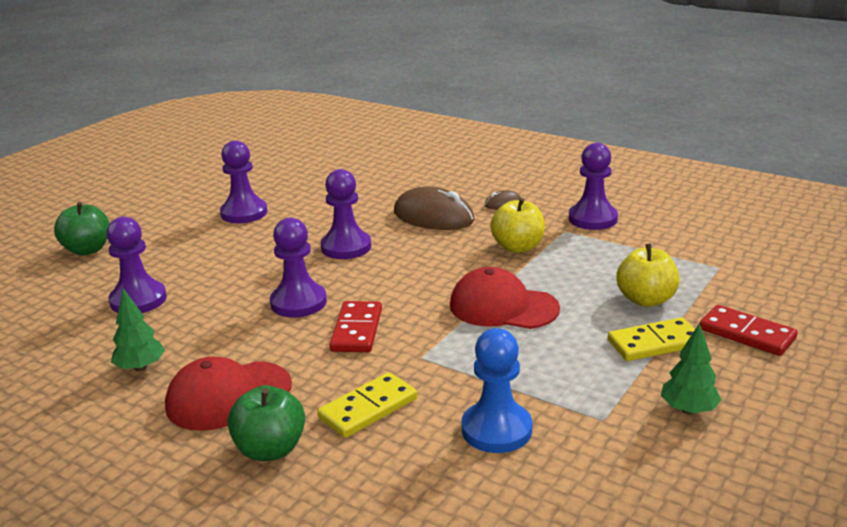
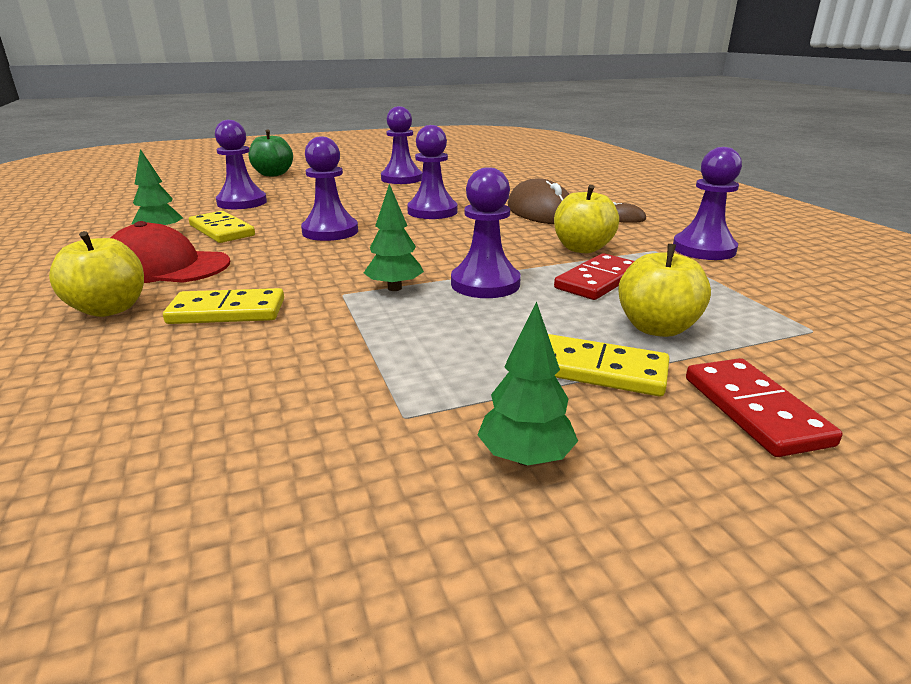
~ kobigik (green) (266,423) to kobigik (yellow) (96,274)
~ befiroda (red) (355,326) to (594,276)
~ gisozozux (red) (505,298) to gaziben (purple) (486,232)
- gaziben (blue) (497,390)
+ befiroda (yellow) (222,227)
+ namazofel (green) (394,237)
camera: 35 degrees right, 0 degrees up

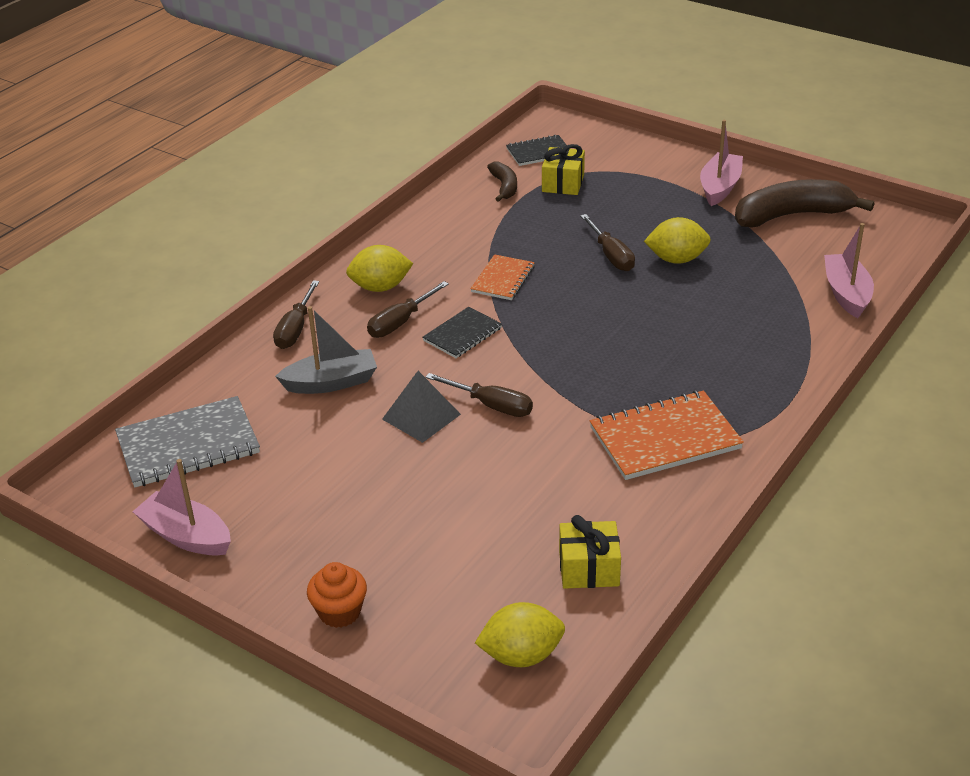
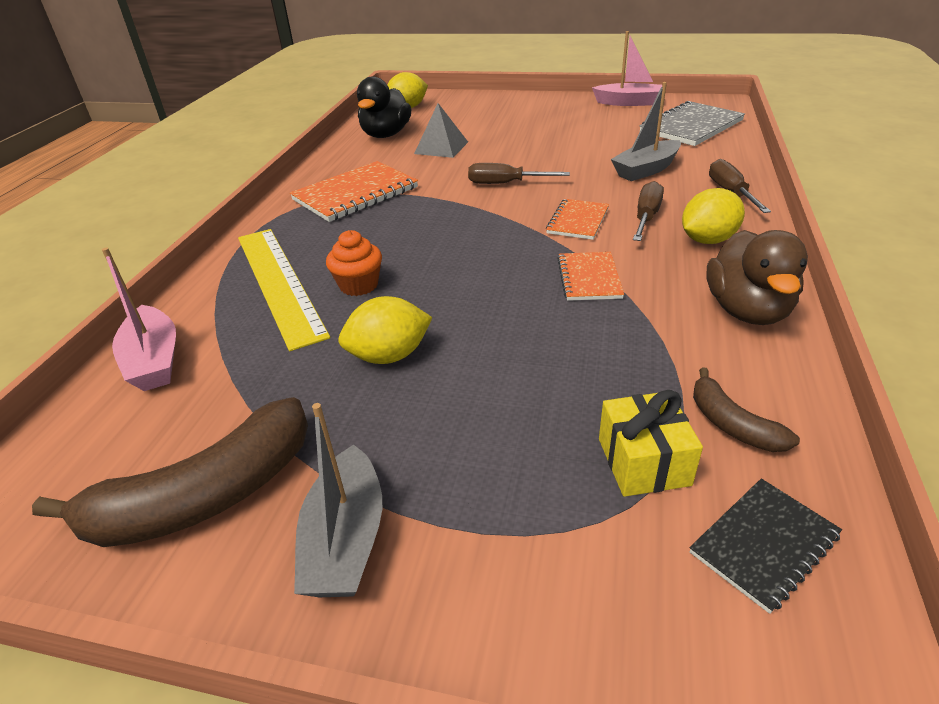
~ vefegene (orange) (337,595) to (354,263)
~ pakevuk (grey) (421,407) to (441,130)
~ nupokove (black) (462,332) to nupokove (orange) (577,219)
~ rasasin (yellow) (590,552) to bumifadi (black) (384,107)
- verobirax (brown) (607,242)
~ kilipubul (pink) (721,163) to kilipubul (grey) (338,500)
+ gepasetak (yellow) (284,290)
+ bumifadi (brown) (757,277)
camera: 160 degrees right, 0 degrees up

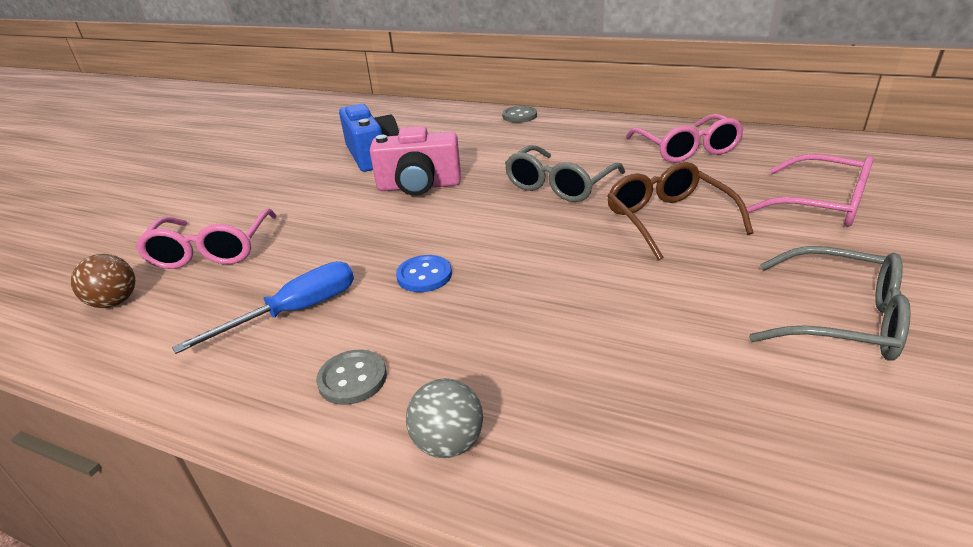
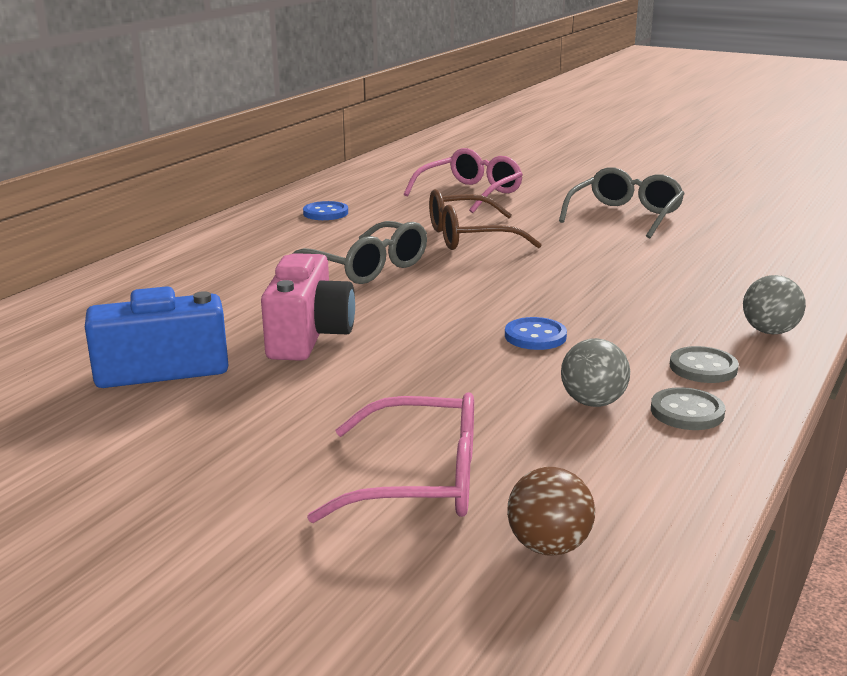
~ verobirax (blue) (263,307) to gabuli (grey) (595,372)
~ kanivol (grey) (519,114) to (688,408)
~ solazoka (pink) (685,138) to kanivol (blue) (325,210)
camera: 85 degrees left, 10 degrees down

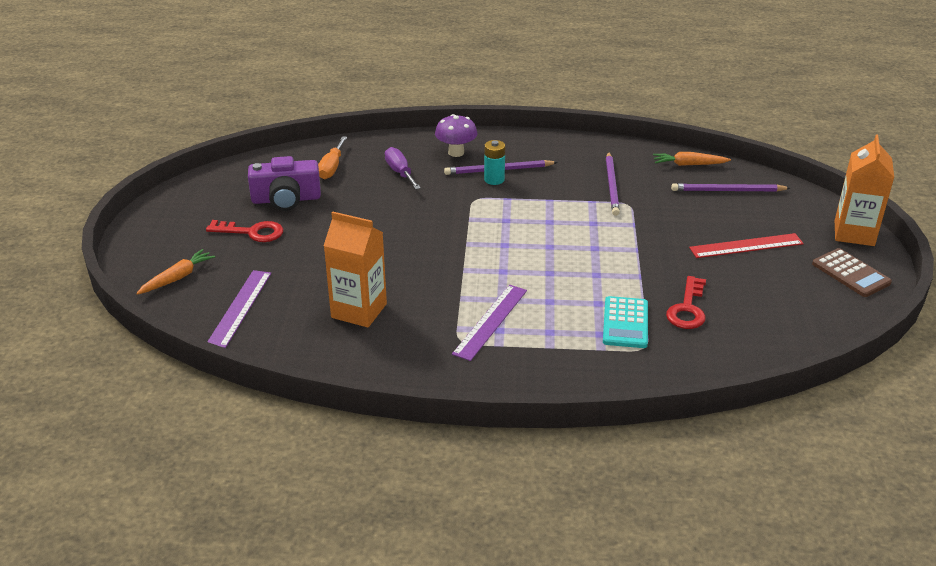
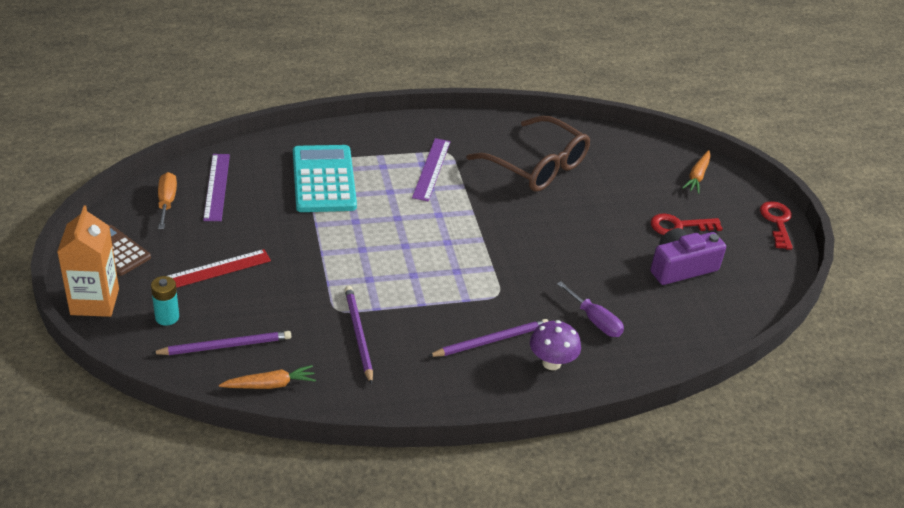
~ gepasetak (purple) (239,309) to (216,187)
~ verobirax (orange) (332,157) to (167,200)
~ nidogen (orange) (355,270) to solazoka (brown) (528,154)
~ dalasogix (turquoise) (494,162) to (165,301)
~ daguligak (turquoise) (625,322) = (325,178) x1.64
~ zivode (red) (686,302) to (776,225)
camera: 160 degrees right, 5 degrees up

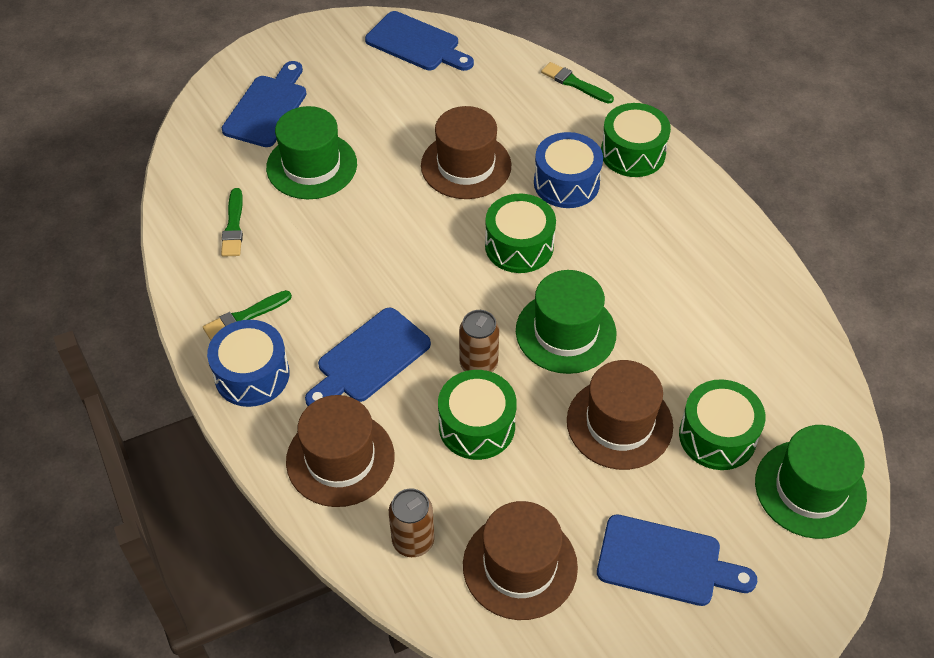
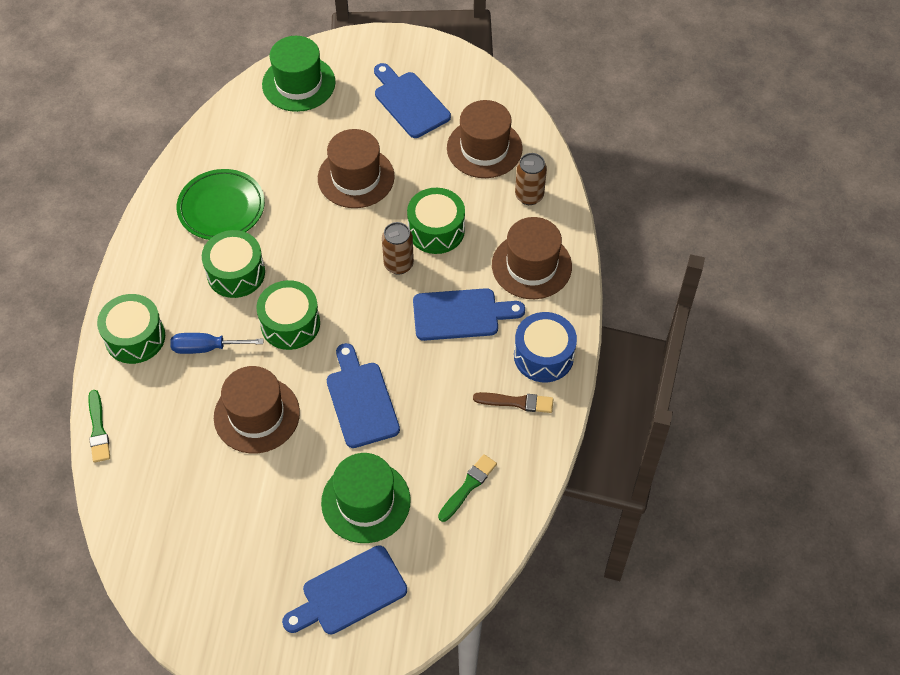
~ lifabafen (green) (247,315) to lifabafen (brown) (513,402)
~ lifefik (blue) (419,41) to (363,395)
- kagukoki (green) (566,322)
~ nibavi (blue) (568,170) to verobirax (blue) (217,343)
~ nibavi (green) (722,424) to (233,264)
+ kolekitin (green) (221,204)
camera: 140 degrees left, 5 degrees up

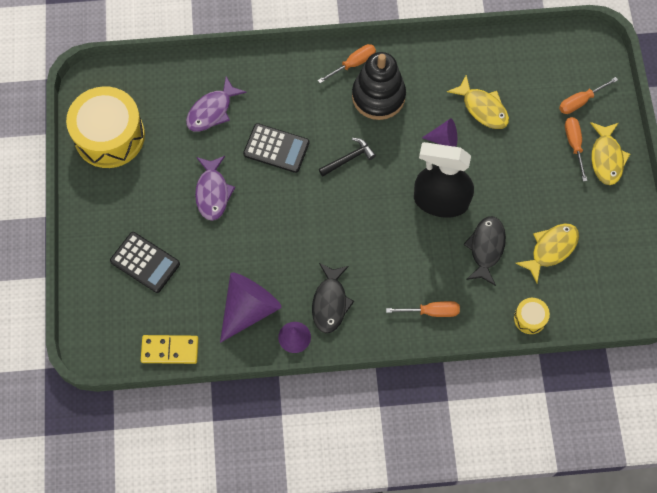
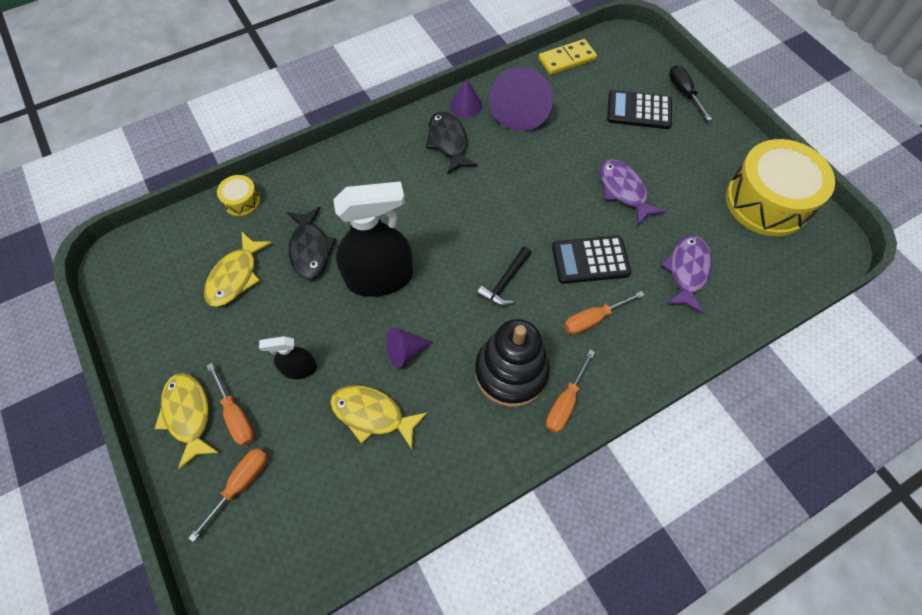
~ verobirax (orange) (423,309) to (604,313)
+ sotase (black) (288,357)
+ verobirax (black) (690,93)
camera: 155 degrees right, 5 degrees down

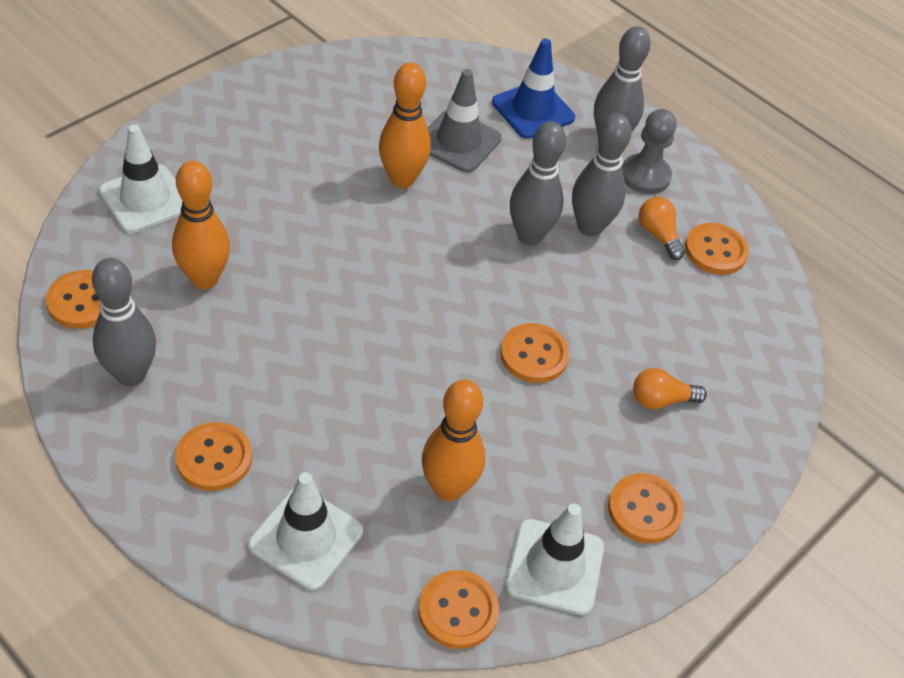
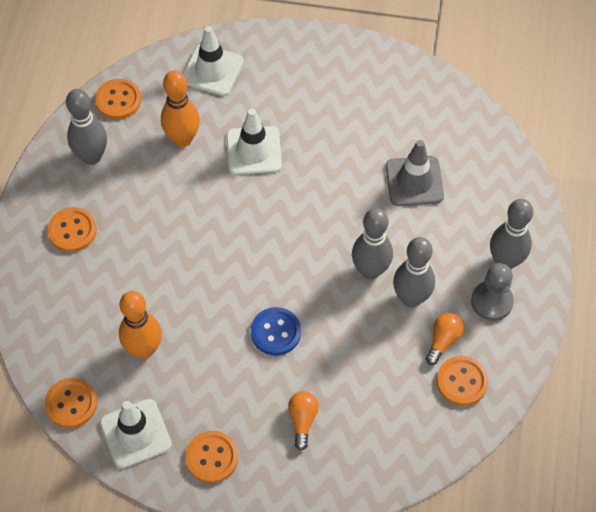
~ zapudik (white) (305,531) to (254,141)
- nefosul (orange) (405,125)
- zapudik (blue) (533,89)
~ kanivol (orange) (534,353) to kanivol (blue) (276,331)
~ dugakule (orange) (670,388) = (303,420) 45 degrees clockwise
camera: 60 degrees right, 10 degrees up

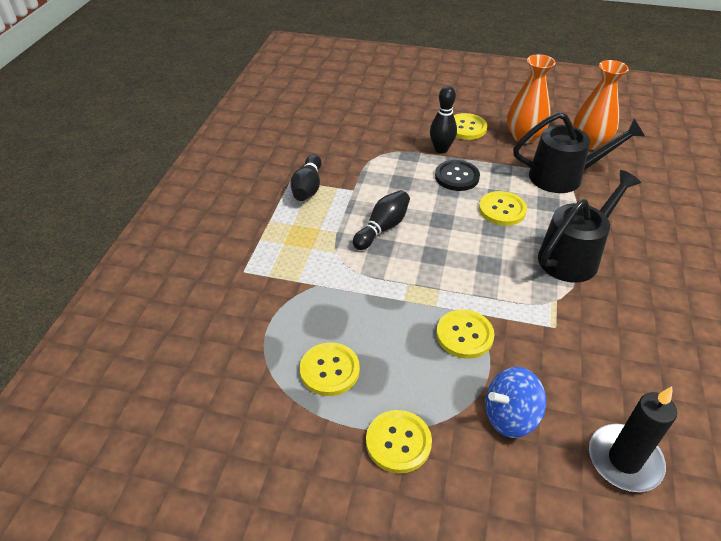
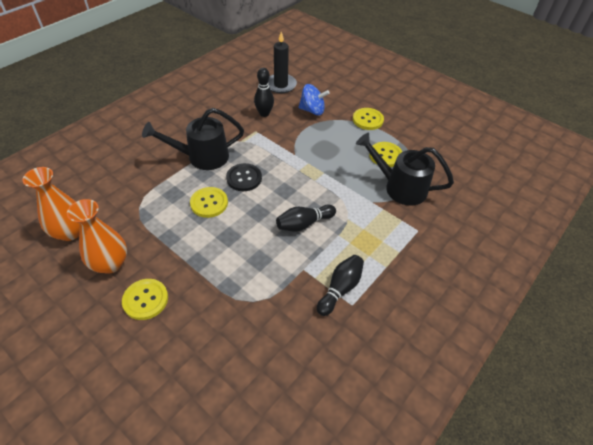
~ nefosul (black) (443,119) to (264,92)
~ kanivol (black) (457,175) to (244,177)
- kanivol (yellow) (465,334)
~ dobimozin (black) (579,152) to (405,169)
camera: 155 degrees left, 5 degrees up

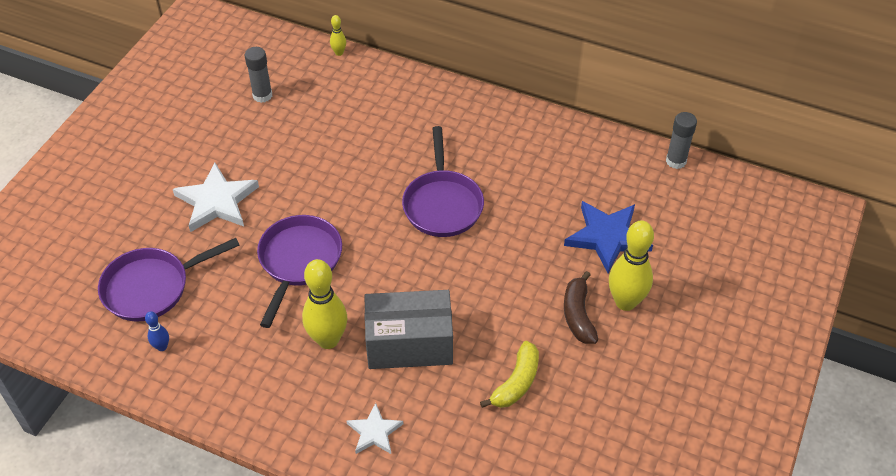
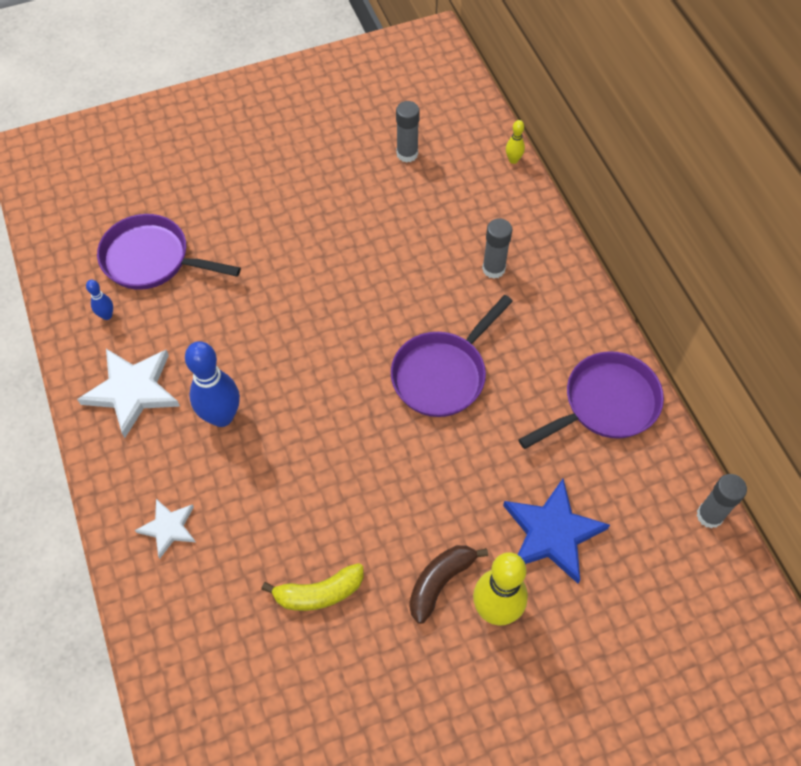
~ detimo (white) (216,197) to (128,393)
~ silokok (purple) (299,271) to (591,400)
~ nefosul (yellow) (324,304) to nefosul (blue) (212,384)
- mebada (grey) (408,329)
+ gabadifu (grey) (497,248)
camera: 45 degrees right, 10 degrees up

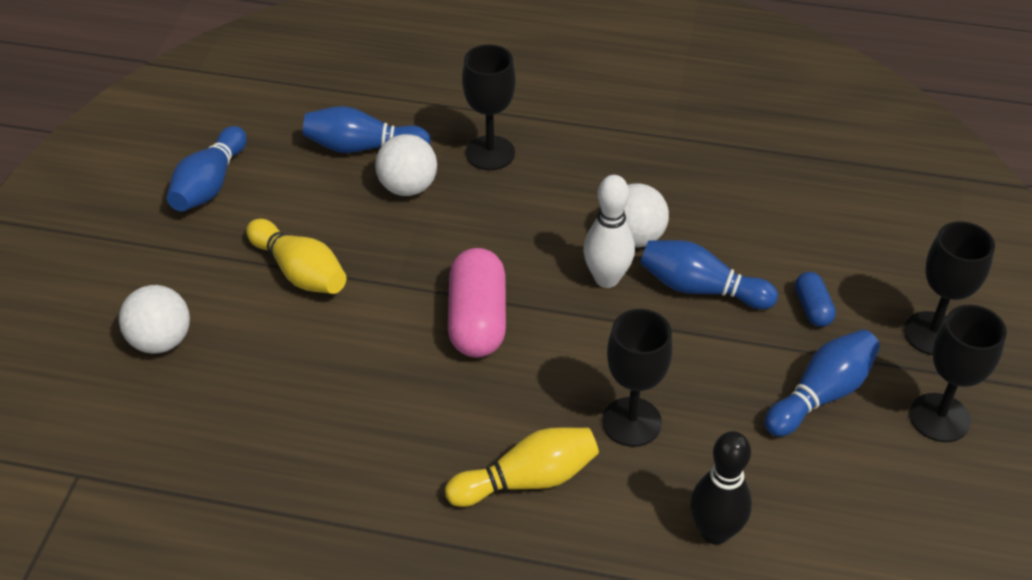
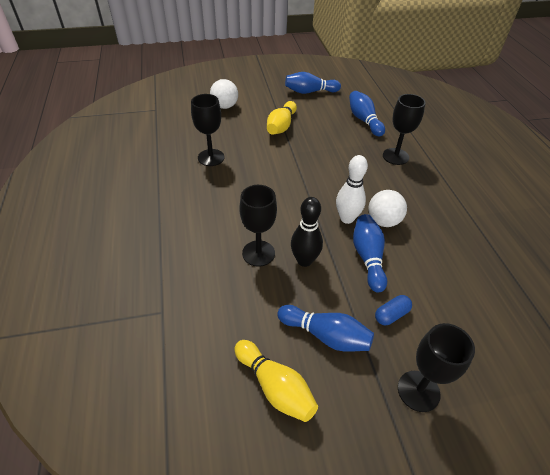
- gabuli (white) (406,165)
~ nefosul (yellow) (522,467) to (276,381)
- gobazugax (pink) (477,303)
~ nefosul (black) (721,488) to (307,232)
~ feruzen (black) (958,373) to (207,130)
camera: 65 degrees right, 0 degrees up

